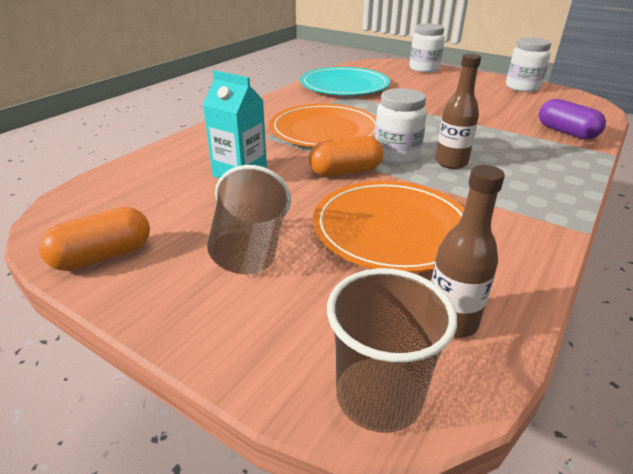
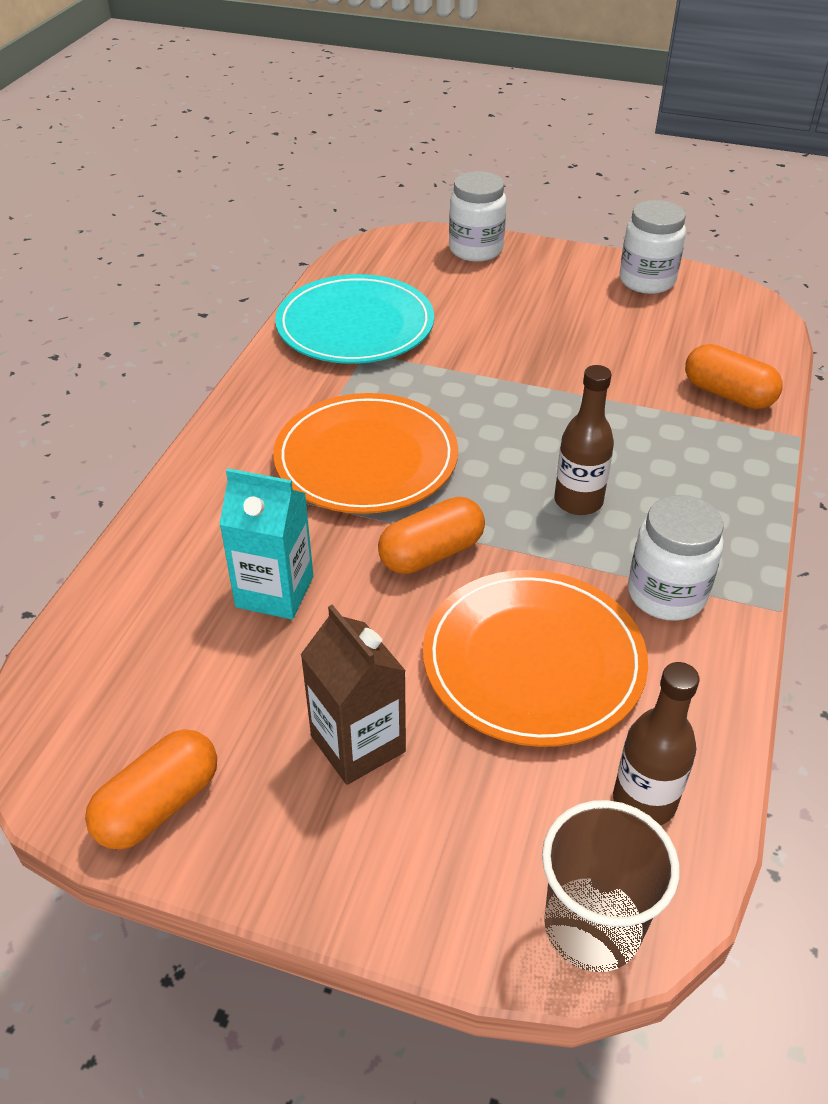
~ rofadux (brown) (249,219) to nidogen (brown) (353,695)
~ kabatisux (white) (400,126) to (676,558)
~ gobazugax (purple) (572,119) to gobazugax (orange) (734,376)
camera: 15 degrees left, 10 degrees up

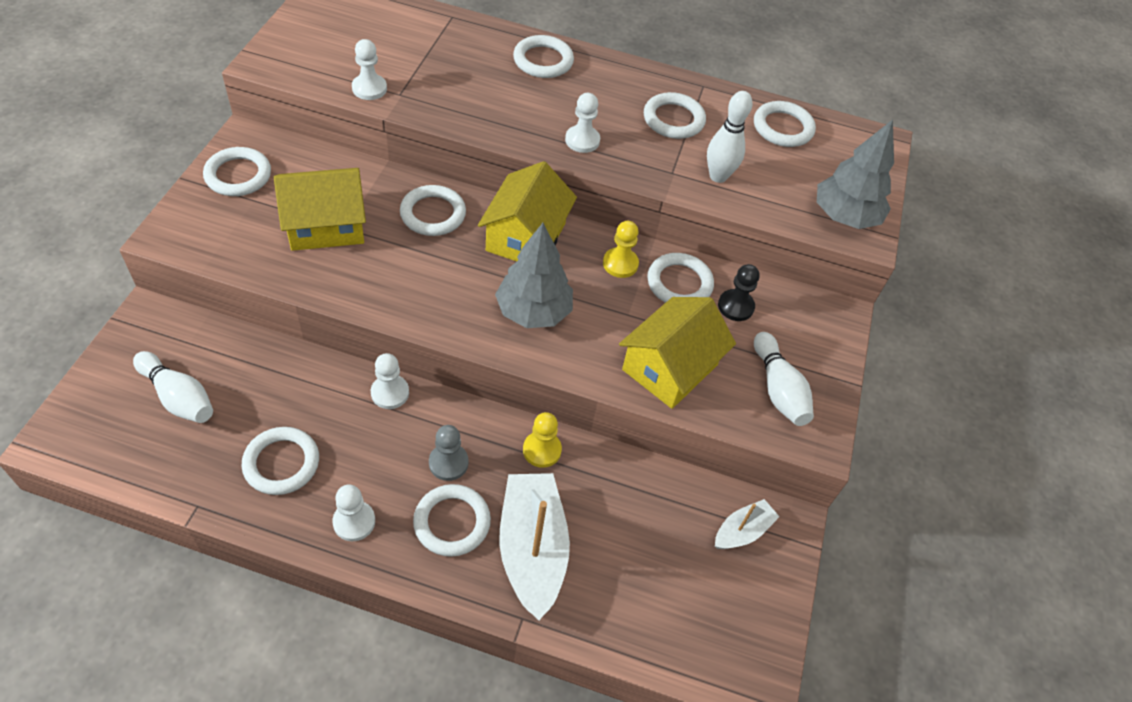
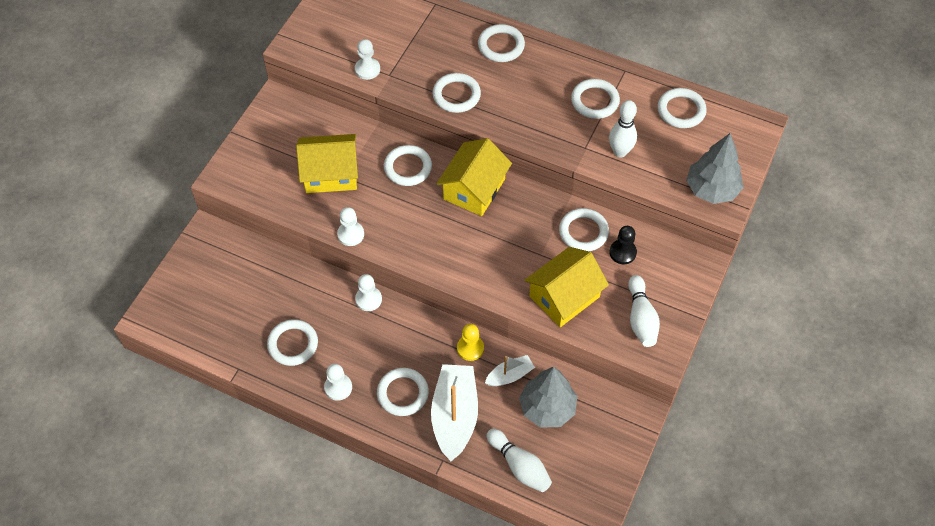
~ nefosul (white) (173,387) to (519,460)
~ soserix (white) (237,171) to (456,93)
- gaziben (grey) (448,453)
~ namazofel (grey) (534,275) to (548,397)
~ gaziben (white) (582,123) to (350,226)
- gaziben (yellow) (621,249)
~ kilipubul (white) (747,524) to (510,370)
camera: 15 degrees right, 5 degrees up

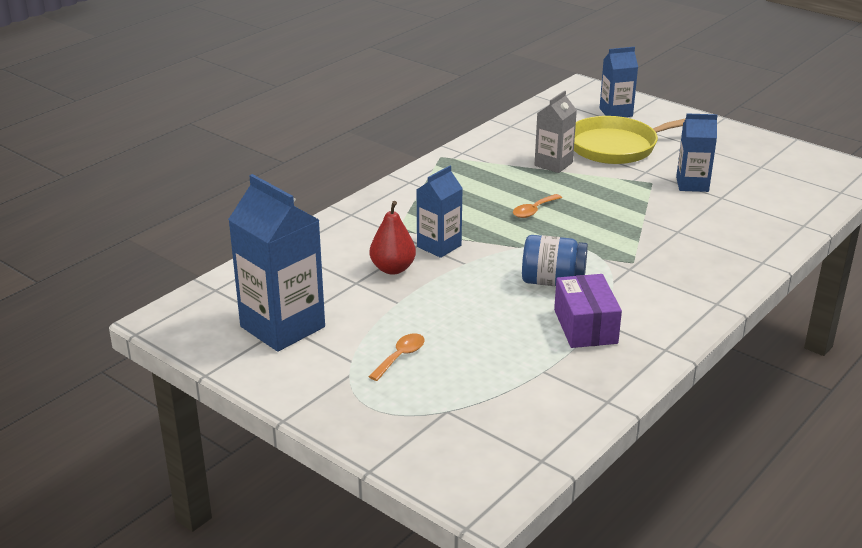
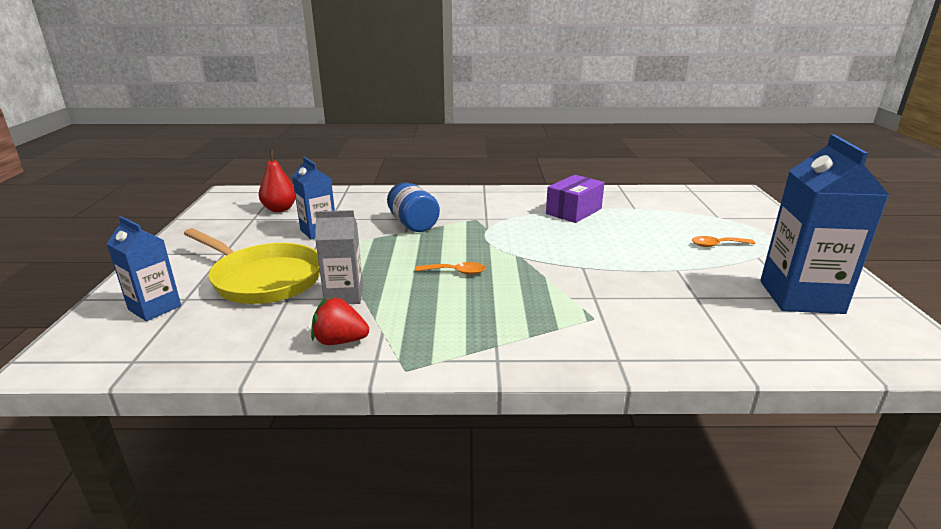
~ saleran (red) (393,237) to (277,181)
- nidogen (blue) (440,212)
~ kabatisux (blue) (555,260) to (413,207)
+ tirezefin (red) (340,321)
camera: 130 degrees left, 5 degrees down

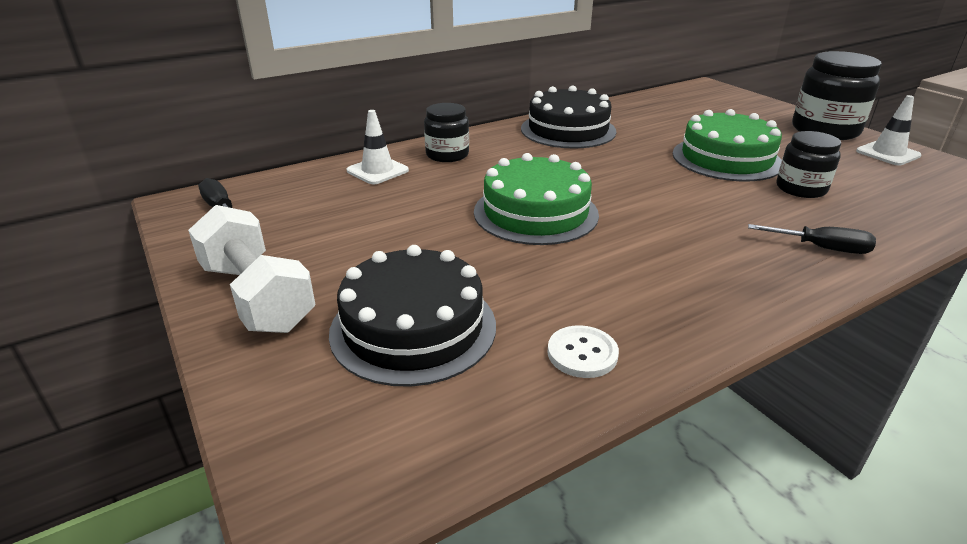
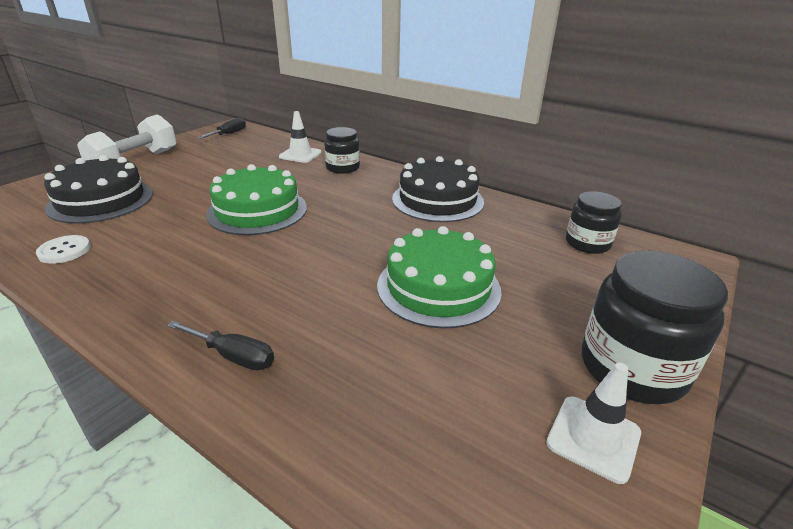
~ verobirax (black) (812,239) = (220,345) 60 degrees counterclockwise
~ kabatisux (black) (808,164) to (594,222)
camera: 65 degrees right, 0 degrees up

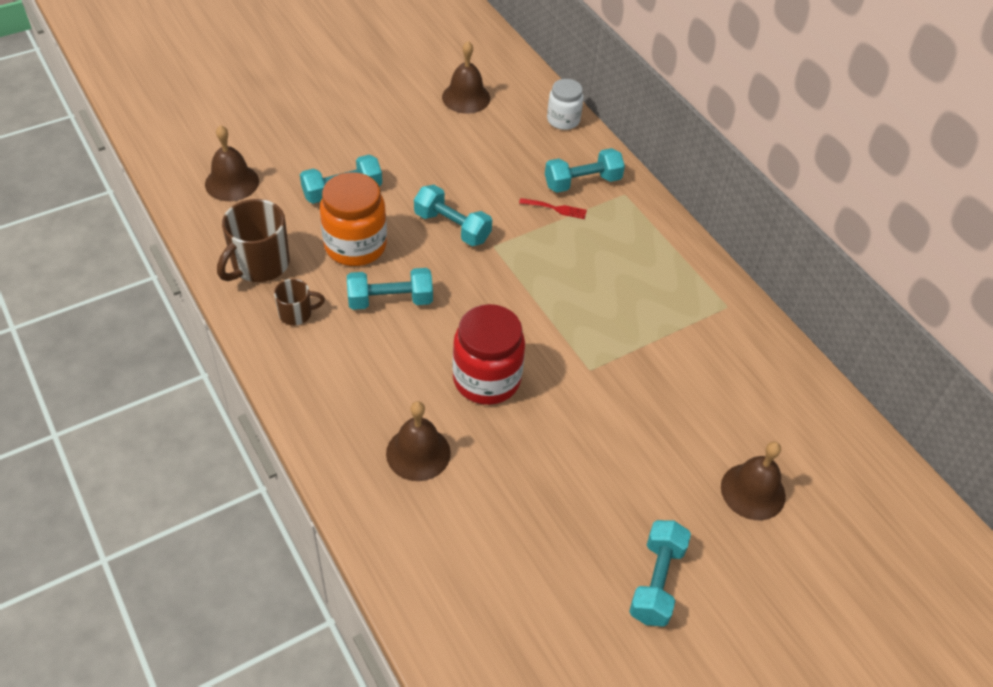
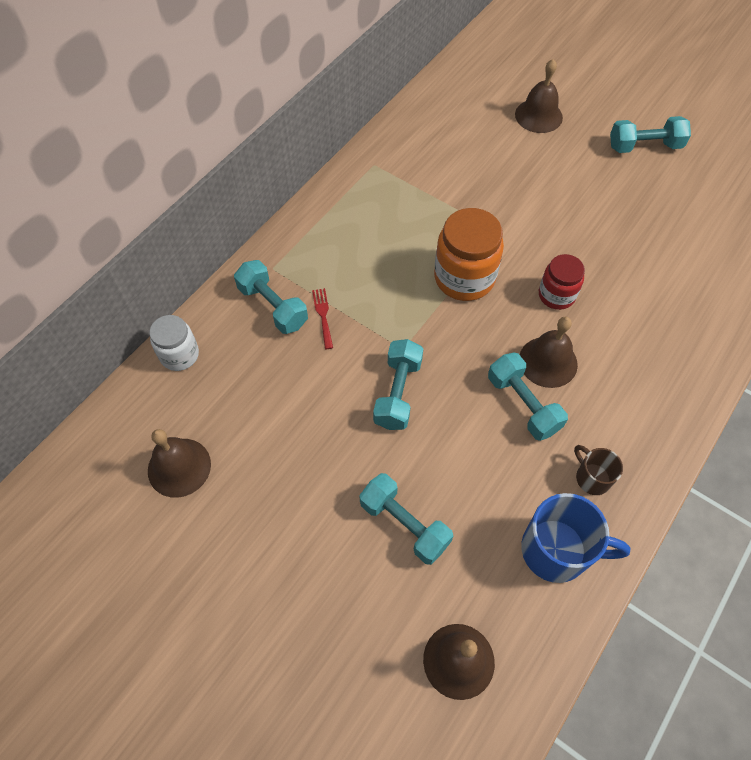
~ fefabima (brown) (253,240) to fefabima (blue) (575,538)
~ kabatisux (orange) (353,219) to (469,254)
~ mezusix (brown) (418,441) to (549,352)
~ kabatisux (red) (488,354) = (562,282) x0.61
camera: 110 degrees left, 10 degrees up

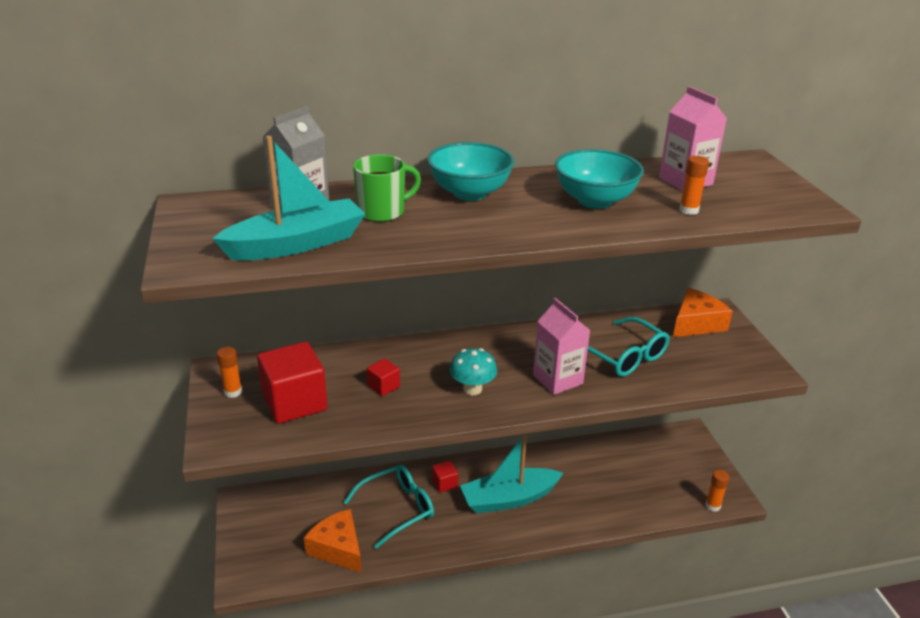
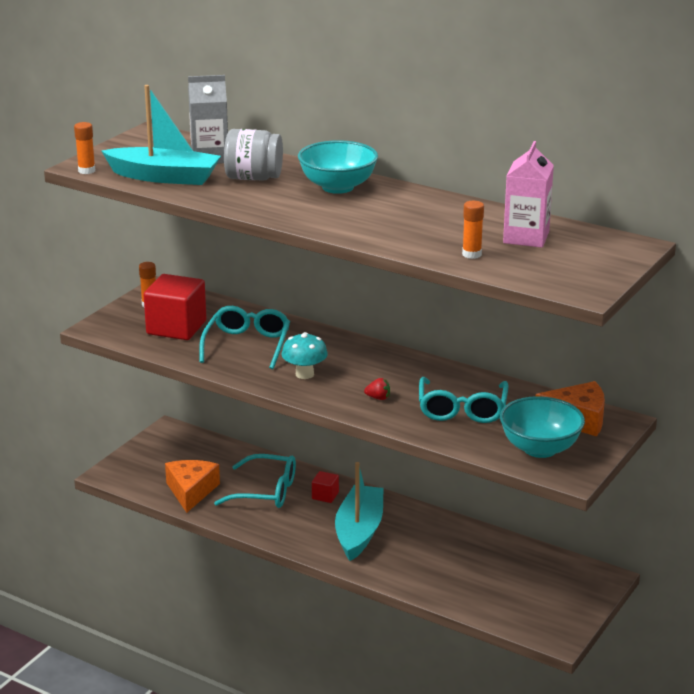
~ fefabima (green) (387,188) to kabatisux (grey) (253,155)
~ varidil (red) (383,377) to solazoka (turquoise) (244,337)
~ kilipubul (turquoise) (511,474) = (359,511) 75 degrees clockwise
~ nidogen (pink) (561,346) to tirezefin (red) (377,389)
~ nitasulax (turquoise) (599,179) to (542,427)
~ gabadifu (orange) (717,491) to (84,148)
camera: 45 degrees right, 5 degrees down

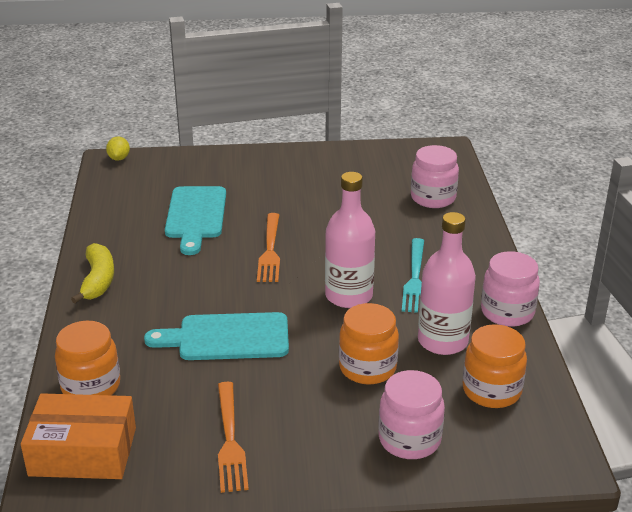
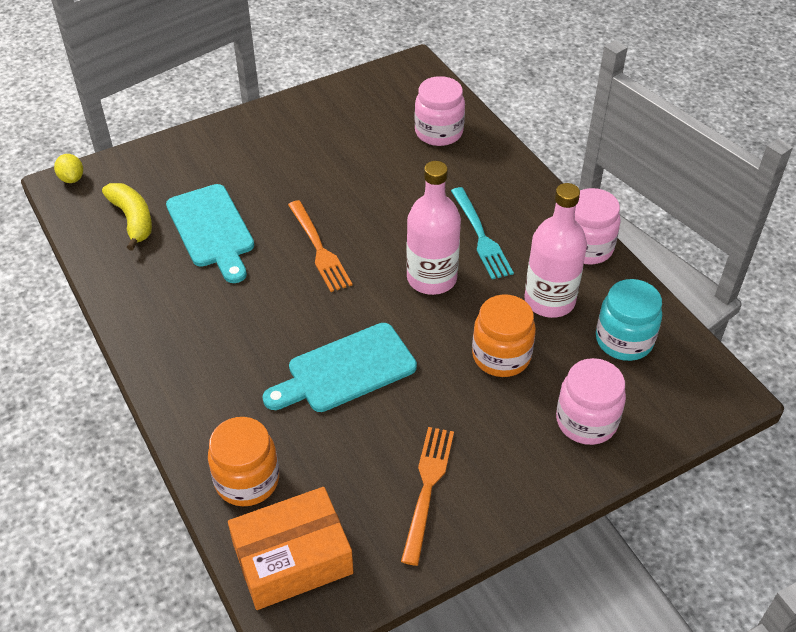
~ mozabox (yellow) (92,273) to (127,217)
~ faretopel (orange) (233,437) = (427,496) 135 degrees counterclockwise
~ kabatisux (orange) (494,366) to kabatisux (turquoise) (629,320)
camera: 25 degrees left, 15 degrees up

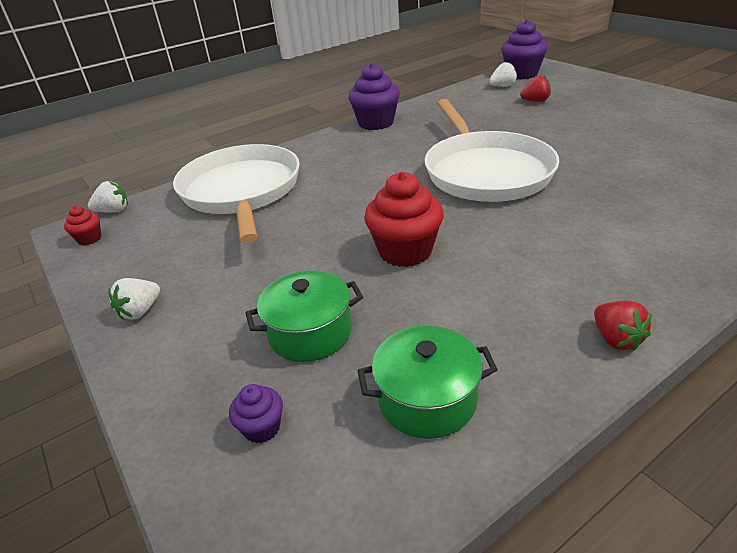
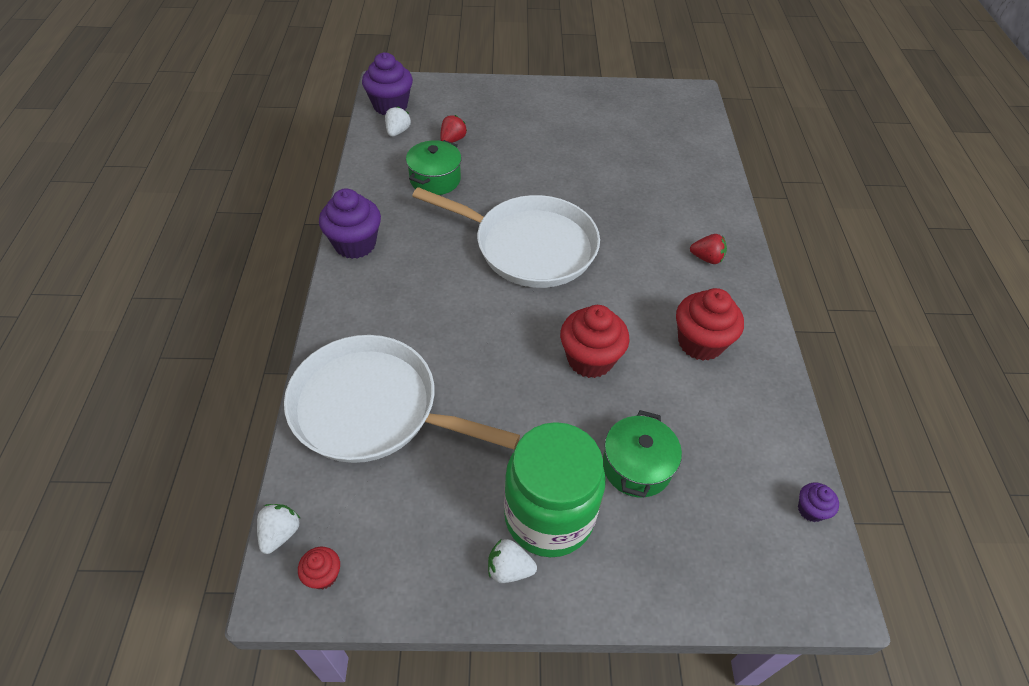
~ tirezefin (white) (134,299) = (512,561) 120 degrees clockwise
~ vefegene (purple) (256,413) to (818,502)
~ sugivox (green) (427,382) to (434,167)
~ tirezefin (red) (623,326) to (708,249)
+ kabatisux (green) (555,489)
+ vefegene (red) (710,324)
camera: 60 degrees left, 15 degrees up

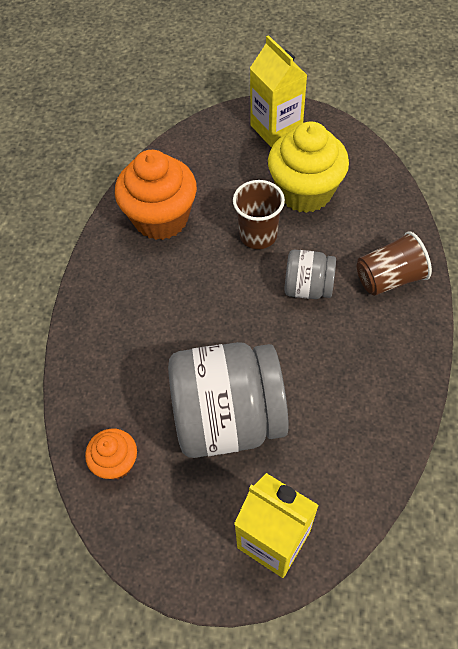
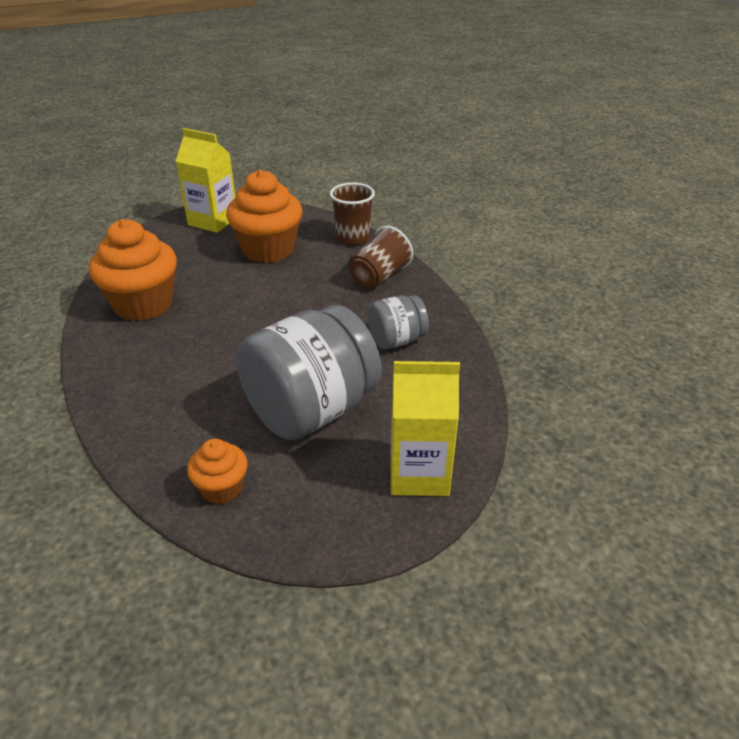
~ rofadux (brown) (259,214) to (352,213)
~ vefegene (yellow) (308,167) to vefegene (orange) (264,216)
~ kabatisux (grey) (310,274) to (398,322)
camera: 35 degrees left, 20 degrees down

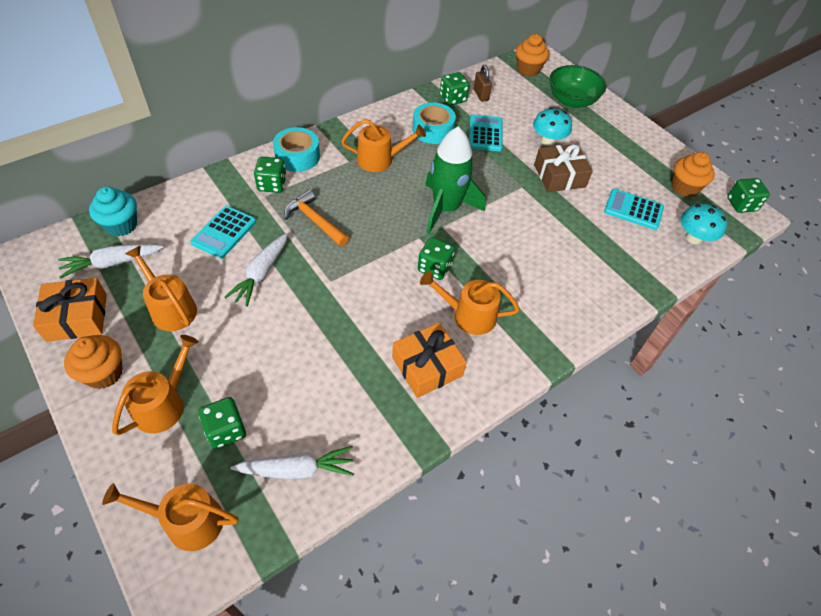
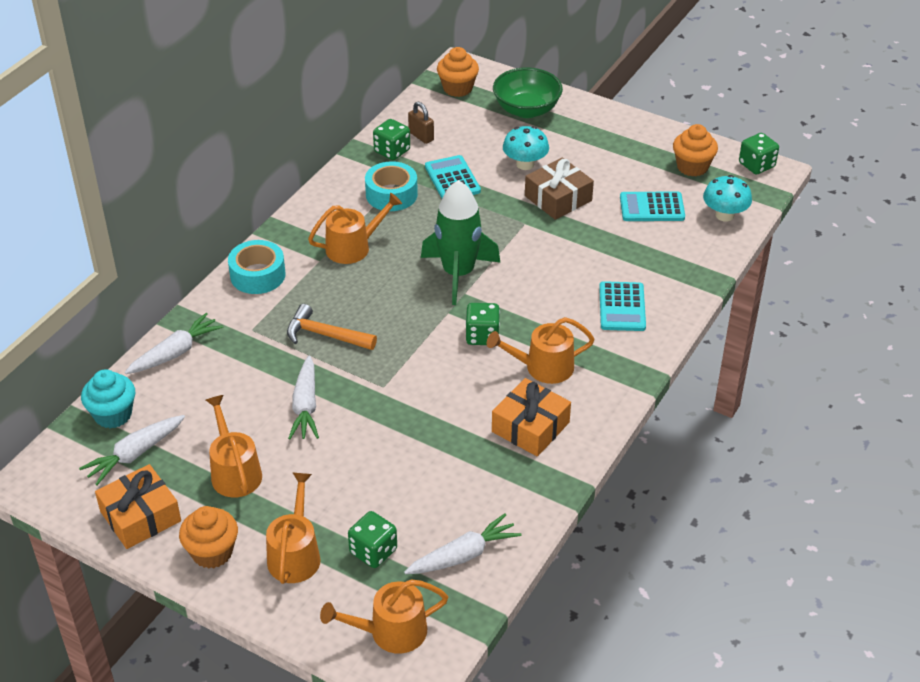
~ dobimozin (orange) (161,288) = (234,446) 45 degrees clockwise
~ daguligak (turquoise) (223,232) to (622,306)
- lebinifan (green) (270,175)
+ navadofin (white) (174,343)
camera: 20 degrees left, 10 degrees down

